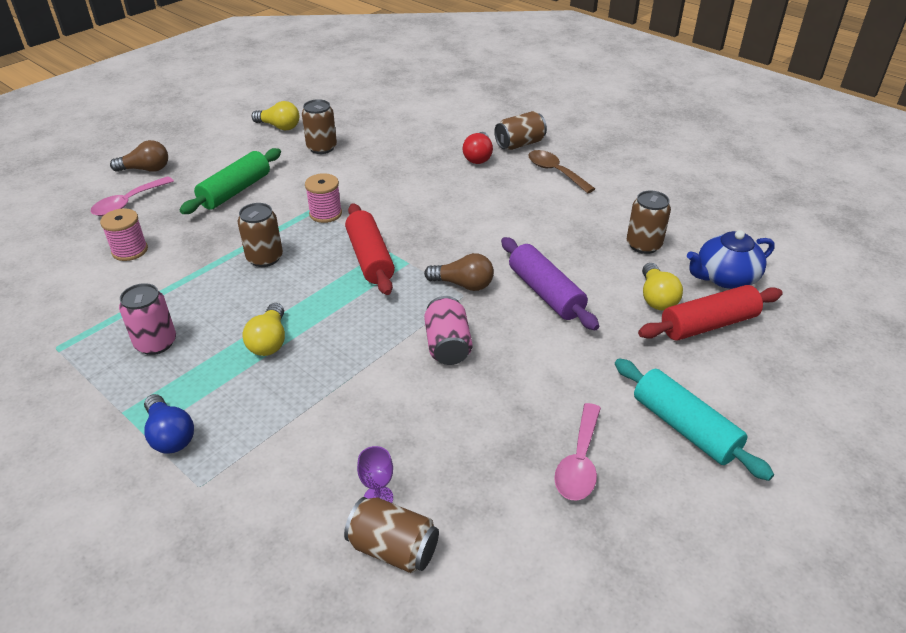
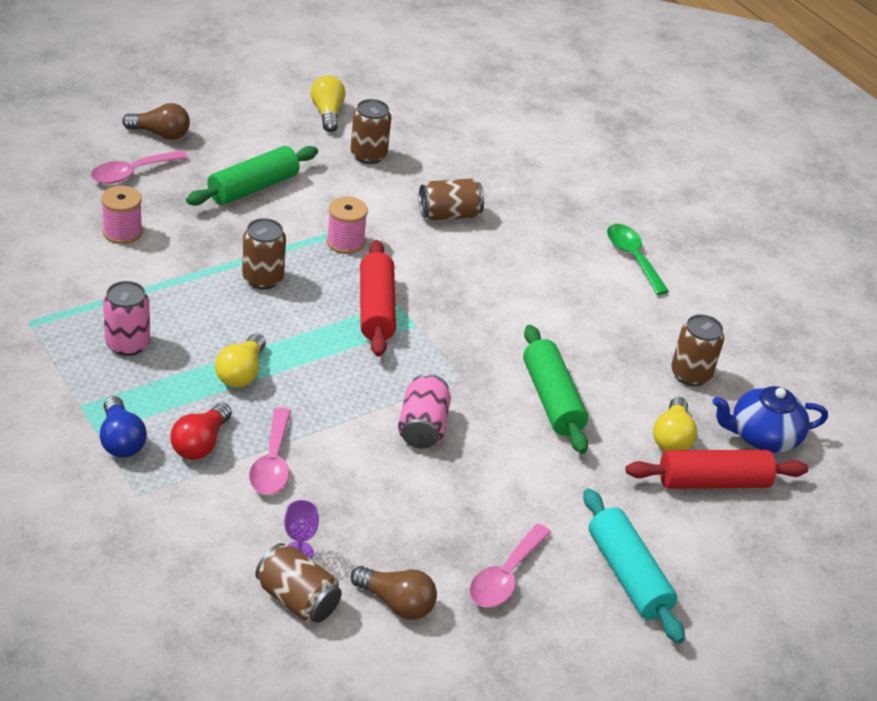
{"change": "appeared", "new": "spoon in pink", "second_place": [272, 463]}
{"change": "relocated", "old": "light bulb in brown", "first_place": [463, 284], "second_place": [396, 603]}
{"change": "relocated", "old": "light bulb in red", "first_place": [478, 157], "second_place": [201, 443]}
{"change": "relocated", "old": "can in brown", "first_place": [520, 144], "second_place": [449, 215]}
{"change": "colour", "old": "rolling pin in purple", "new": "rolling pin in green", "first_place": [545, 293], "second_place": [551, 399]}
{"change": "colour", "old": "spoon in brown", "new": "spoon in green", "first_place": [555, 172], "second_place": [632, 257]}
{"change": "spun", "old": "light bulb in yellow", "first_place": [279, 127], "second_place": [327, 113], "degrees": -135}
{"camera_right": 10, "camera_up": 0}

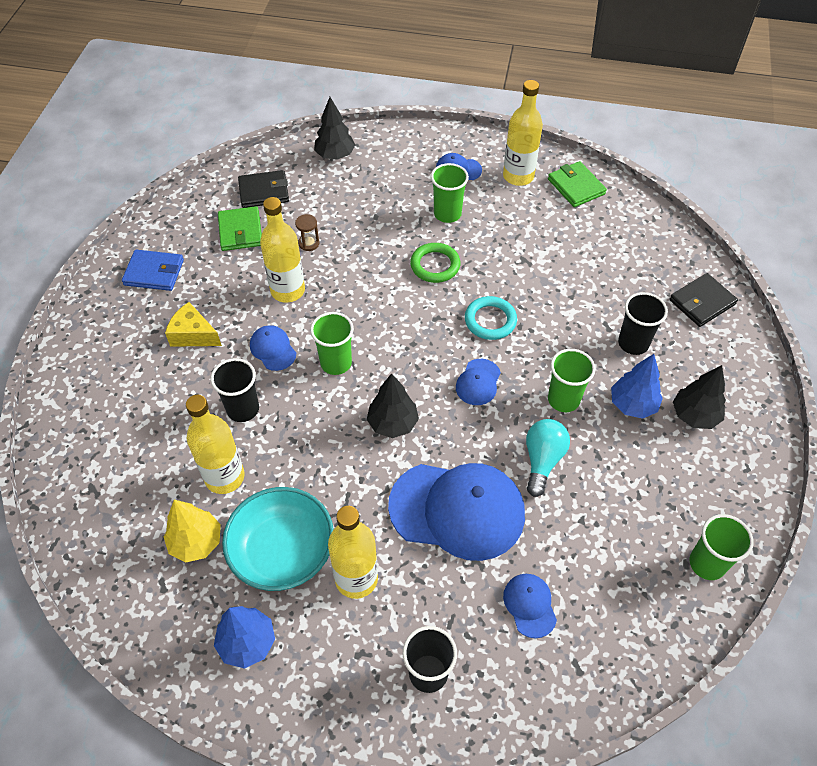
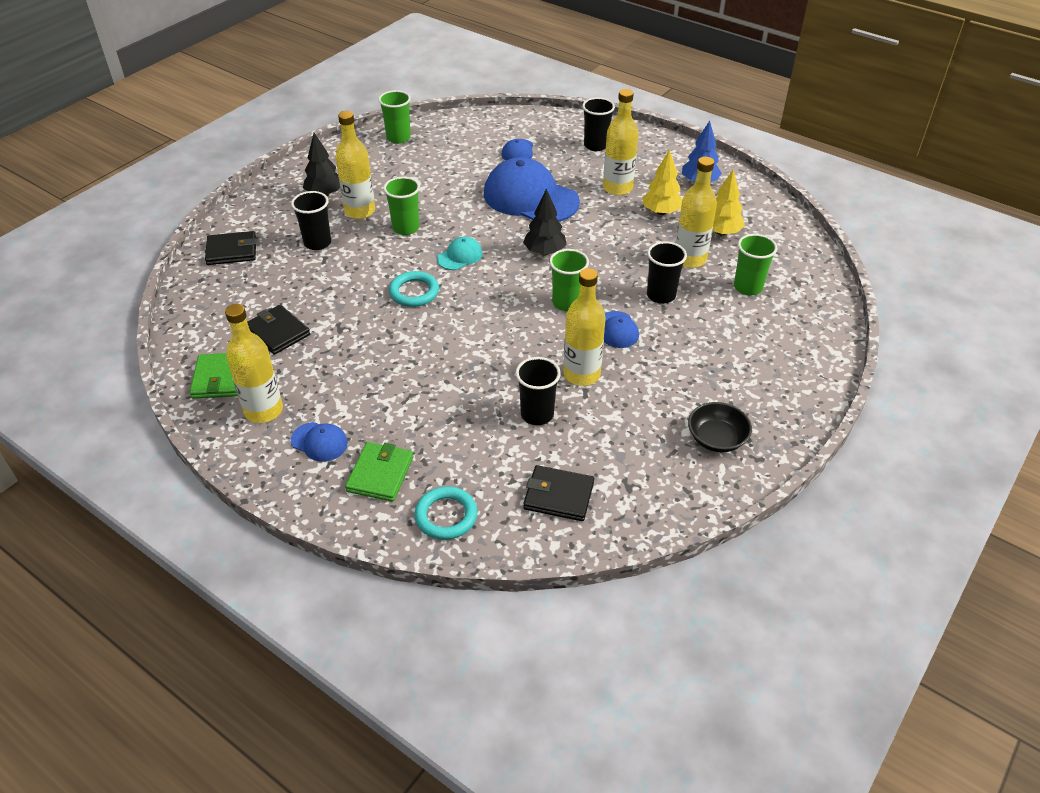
{"change": "missing", "old": "cheese in yellow", "first_place": [193, 335]}
{"change": "missing", "old": "ring in green", "first_place": [435, 265]}
{"change": "missing", "old": "light bulb in turquoise", "first_place": [542, 460]}
{"change": "appeared", "new": "wallet in black", "second_place": [278, 332]}
{"change": "relocated", "old": "wallet in green", "first_place": [240, 231], "second_place": [380, 474]}
{"change": "relocated", "old": "cup in green", "first_place": [447, 214], "second_place": [748, 287]}
{"change": "exchanged", "old": "wallet in blue", "new": "bowl in black", "first_place": [154, 272], "second_place": [716, 439]}
{"change": "exchanged", "old": "bowl in turquoise", "new": "tree in yellow", "first_place": [282, 551], "second_place": [661, 212]}
{"change": "exchanged", "old": "hourglass in brown", "new": "cup in black", "first_place": [309, 243], "second_place": [537, 414]}
{"change": "exchanged", "old": "tree in black", "new": "ring in turquoise", "first_place": [335, 155], "second_place": [446, 516]}
{"change": "exchanged", "old": "tree in blue", "new": "bottle in yellow", "first_place": [632, 405], "second_place": [360, 211]}
{"change": "colour", "old": "cap in blue", "new": "cap in turquoise", "first_place": [478, 382], "second_place": [460, 256]}
{"camera_right": -155, "camera_up": -10}

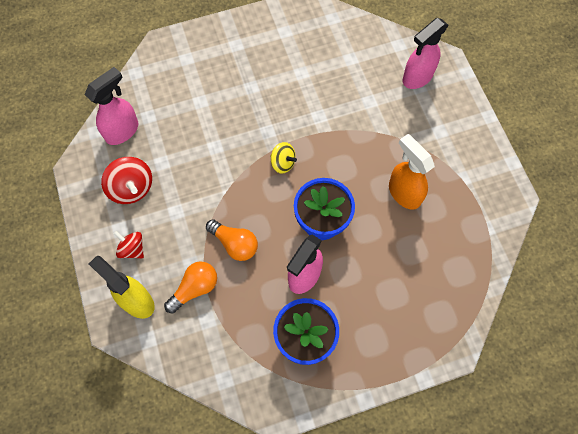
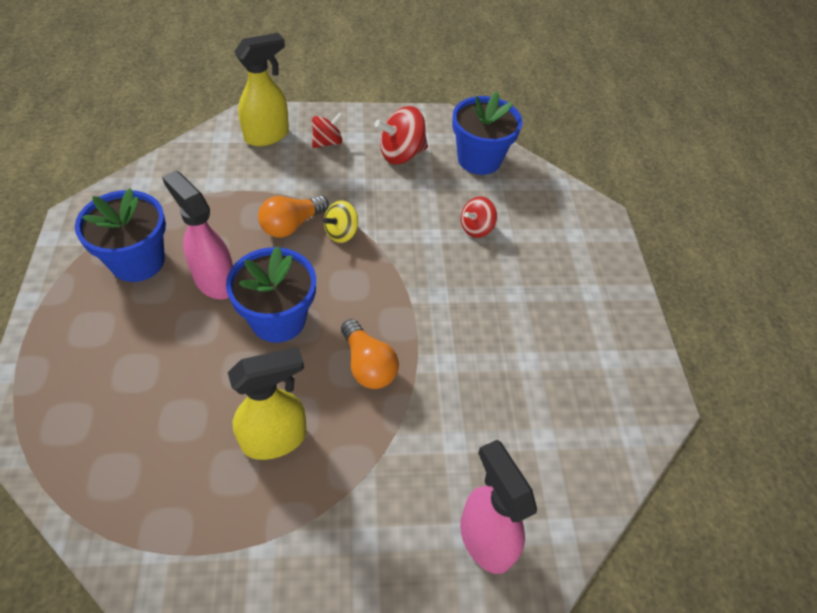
{"change": "appeared", "new": "spinning top in red", "second_place": [476, 228]}
{"change": "relocated", "old": "light bulb in orange", "first_place": [194, 288], "second_place": [368, 365]}
{"change": "relocated", "old": "spinning top in yellow", "first_place": [283, 163], "second_place": [341, 233]}
{"change": "exchanged", "old": "spray bottle in pink", "new": "flower pot in blue", "first_place": [122, 131], "second_place": [479, 159]}
{"change": "colour", "old": "spray bottle in orange", "new": "spray bottle in yellow", "first_place": [404, 193], "second_place": [275, 439]}
{"camera_right": 100, "camera_up": -15}

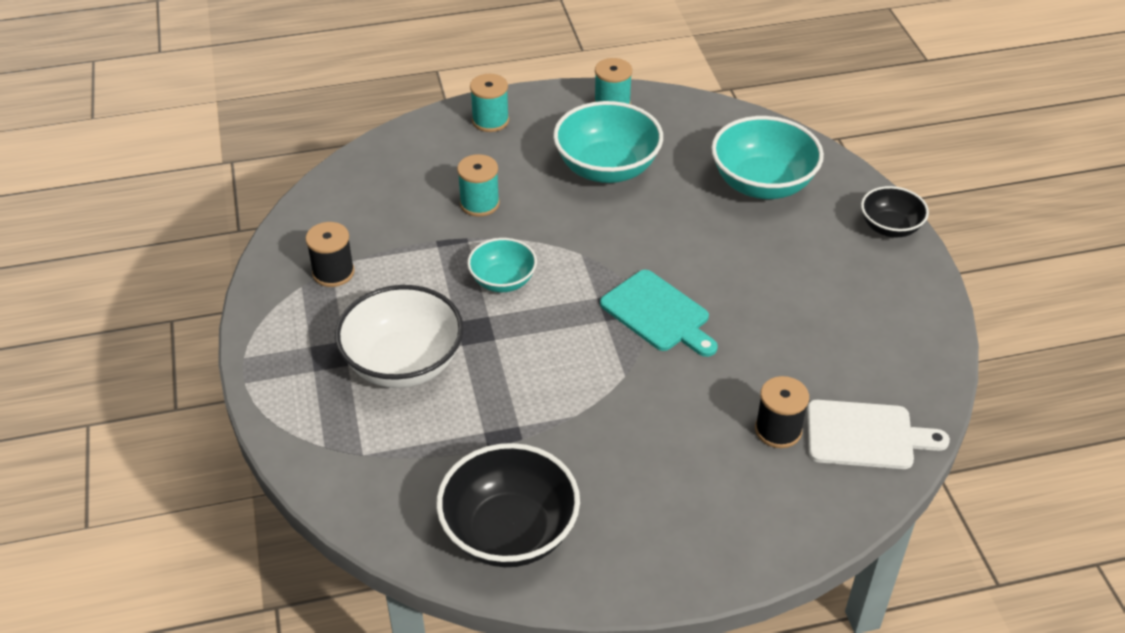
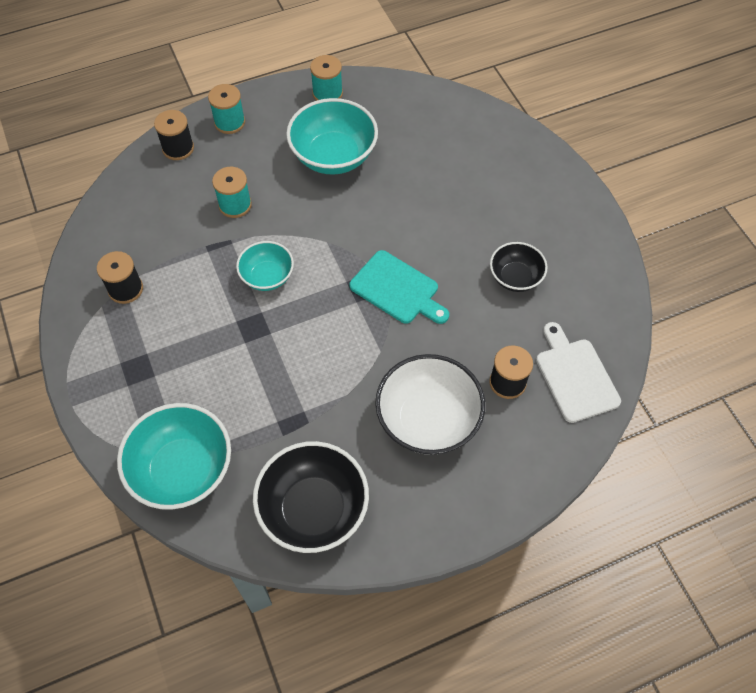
{"change": "appeared", "new": "spool in black", "second_place": [178, 148]}
{"change": "relocated", "old": "bowl in white", "first_place": [403, 363], "second_place": [428, 420]}
{"change": "relocated", "old": "bowl in turquoise", "first_place": [762, 184], "second_place": [183, 470]}
{"change": "relocated", "old": "bowl in black", "first_place": [890, 227], "second_place": [515, 277]}
{"change": "spun", "old": "cutting board in white", "first_place": [865, 435], "second_place": [575, 376], "degrees": -105}
{"camera_right": -10, "camera_up": 15}

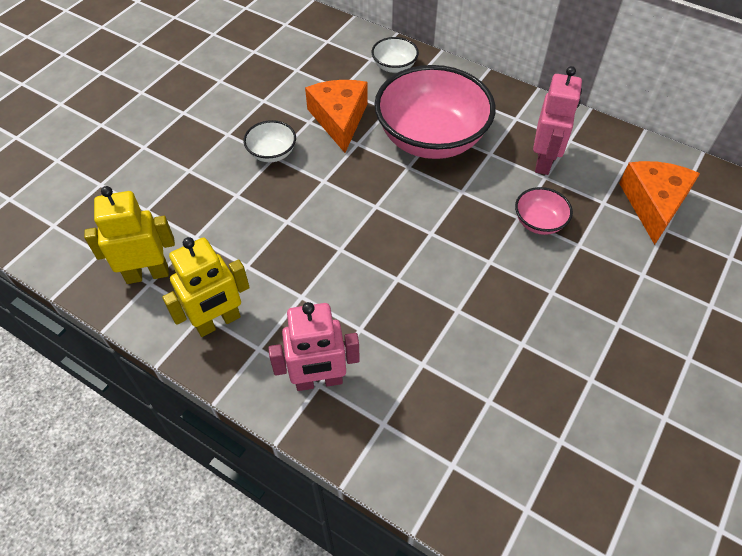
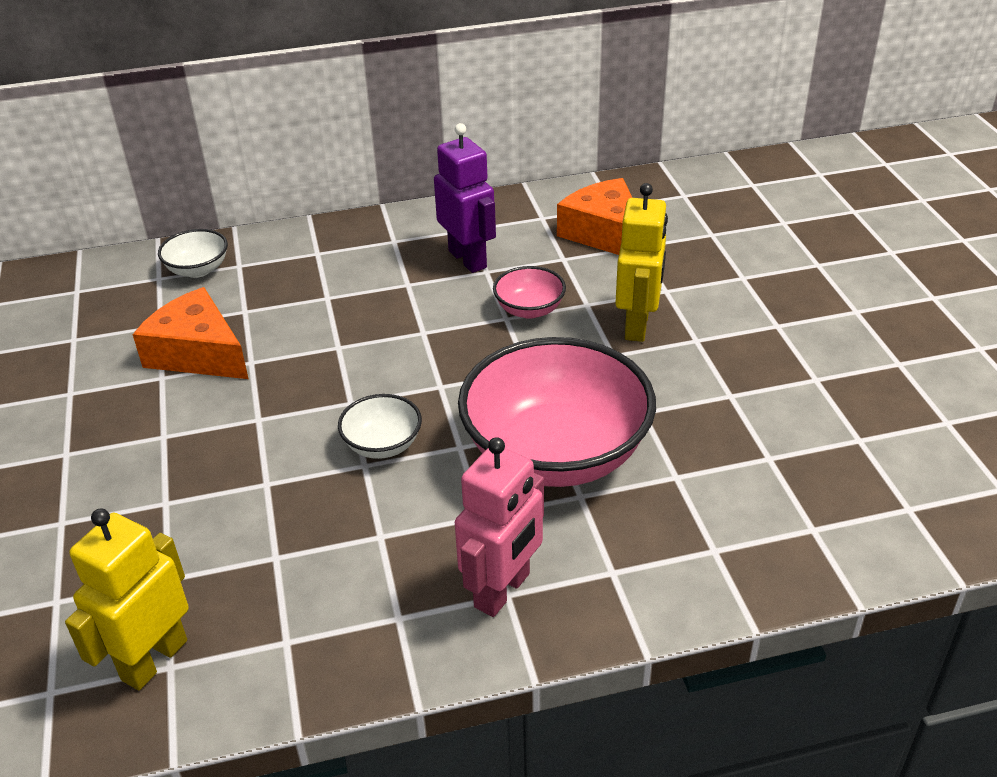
{"change": "relocated", "old": "robot in yellow", "first_place": [218, 322], "second_place": [637, 325]}
{"change": "relocated", "old": "bowl in white", "first_place": [272, 153], "second_place": [382, 445]}
{"change": "relocated", "old": "bowl in pink", "first_place": [431, 138], "second_place": [556, 453]}
{"change": "colour", "old": "robot in pink", "new": "robot in purple", "first_place": [544, 161], "second_place": [468, 259]}
{"camera_right": -45, "camera_up": -15}

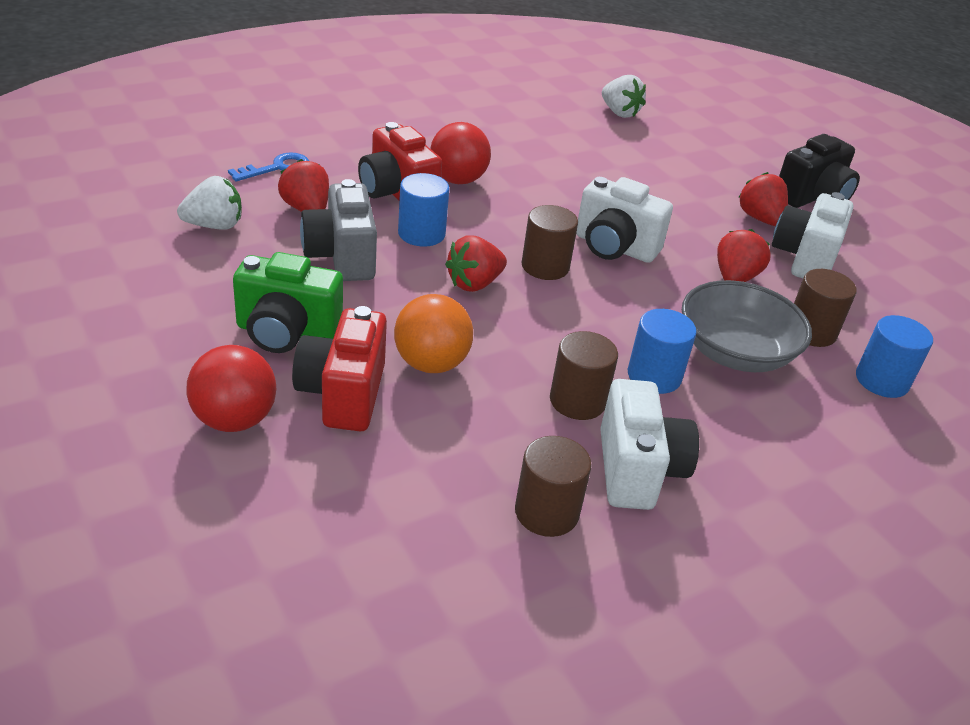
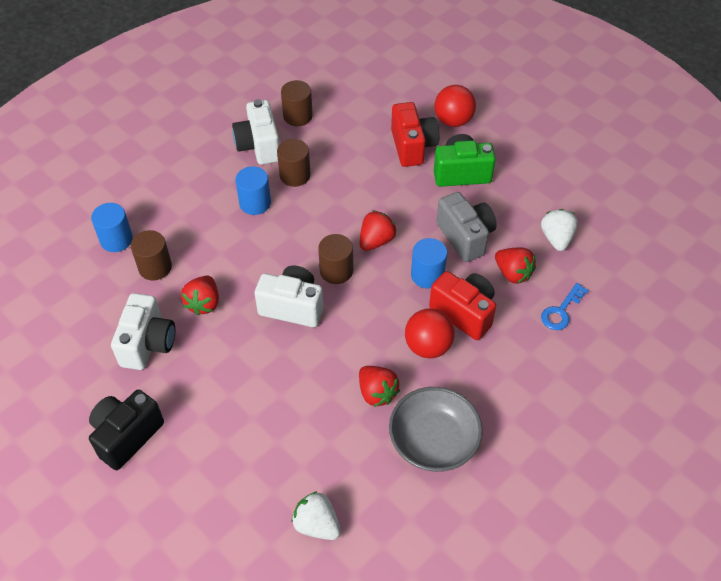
{"change": "missing", "old": "ball in orange", "first_place": [431, 363]}
{"change": "relocated", "old": "bowl in grey", "first_place": [735, 352], "second_place": [433, 441]}
{"change": "relocated", "old": "strawberry in red", "first_place": [760, 219], "second_place": [377, 393]}
{"change": "spun", "old": "strawberry in white", "first_place": [214, 225], "second_place": [556, 238], "degrees": 120}
{"camera_right": 170, "camera_up": 15}

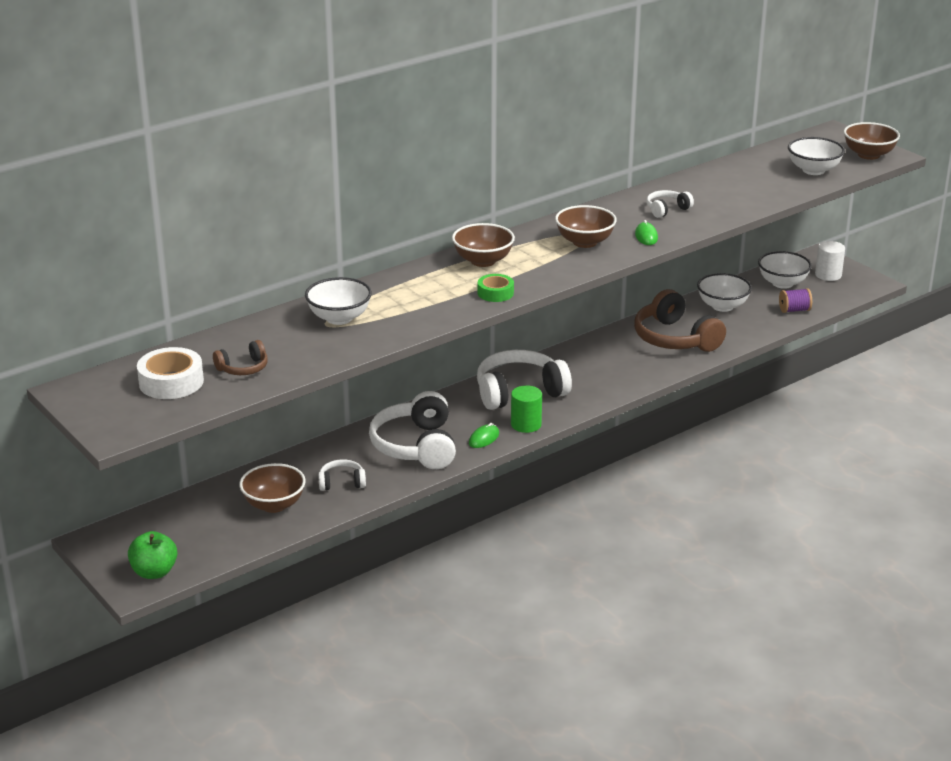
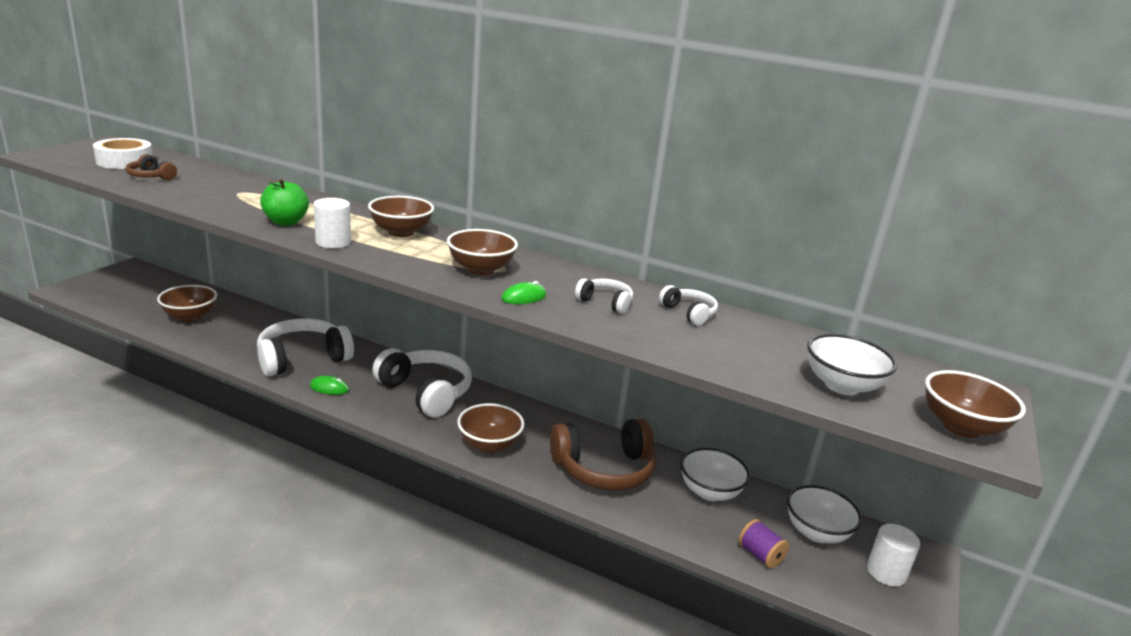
{"change": "missing", "old": "bowl in white", "first_place": [339, 318]}
{"change": "missing", "old": "cylinder in green", "first_place": [526, 424]}
{"change": "appeared", "new": "bowl in brown", "second_place": [489, 445]}
{"change": "relocated", "old": "apple in green", "first_place": [154, 572], "second_place": [285, 222]}
{"change": "relocated", "old": "headphones in white", "first_place": [342, 482], "second_place": [689, 313]}
{"change": "exchanged", "old": "tape in green", "new": "cylinder in white", "first_place": [495, 293], "second_place": [333, 242]}
{"change": "spun", "old": "headphones in brown", "first_place": [675, 338], "second_place": [604, 469], "degrees": -135}
{"camera_right": 60, "camera_up": -5}

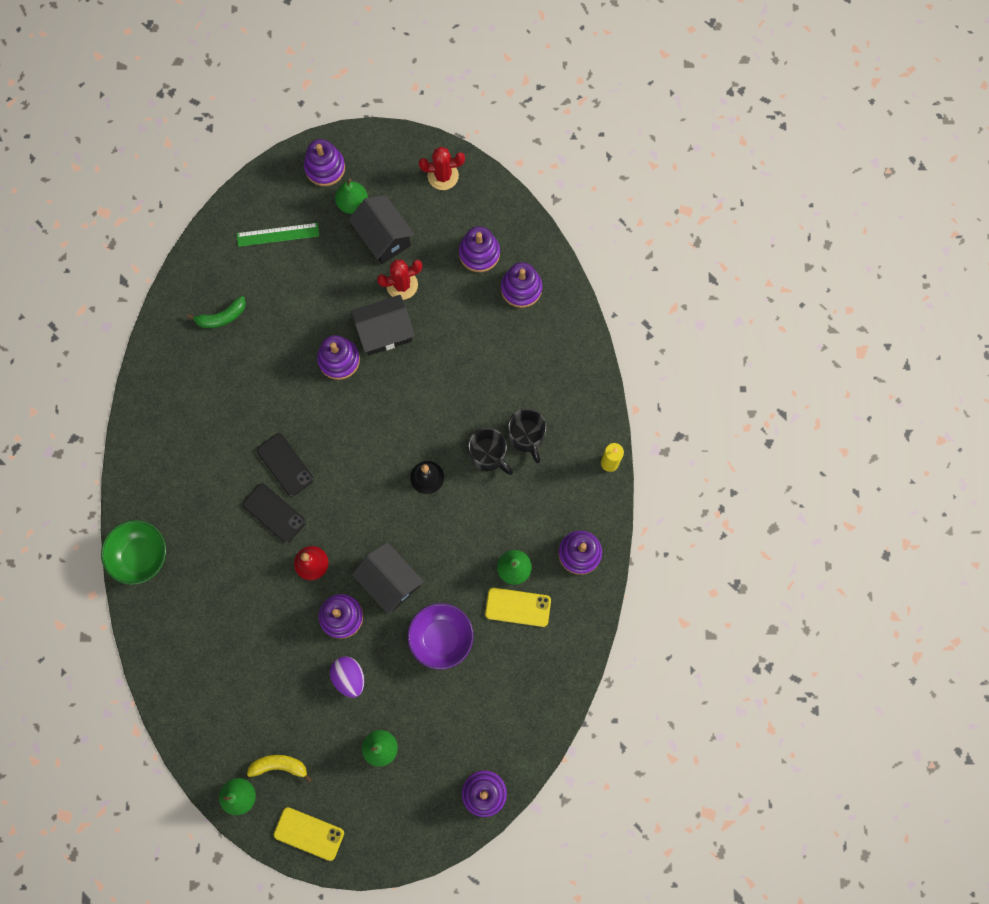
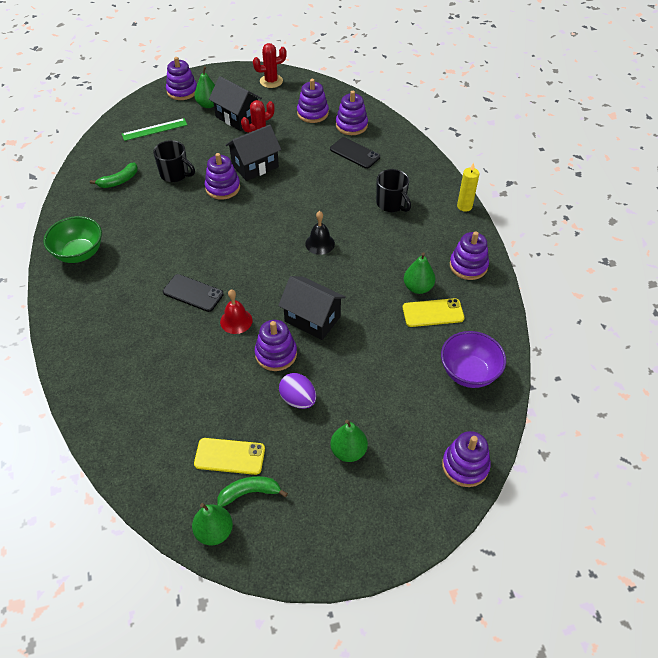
{"change": "relocated", "old": "bowl in green", "first_place": [141, 556], "second_place": [79, 253]}
{"change": "relocated", "old": "phone in black", "first_place": [285, 464], "second_place": [355, 153]}
{"change": "relocated", "old": "phone in yellow", "first_place": [309, 833], "second_place": [229, 456]}
{"change": "relocated", "old": "bowl in purple", "first_place": [441, 638], "second_place": [469, 372]}
{"change": "relocated", "old": "mug in black", "first_place": [488, 455], "second_place": [175, 174]}
{"change": "colour", "old": "banana in yellow", "new": "banana in green", "first_place": [279, 766], "second_place": [249, 493]}
{"camera_right": -15, "camera_up": -25}

